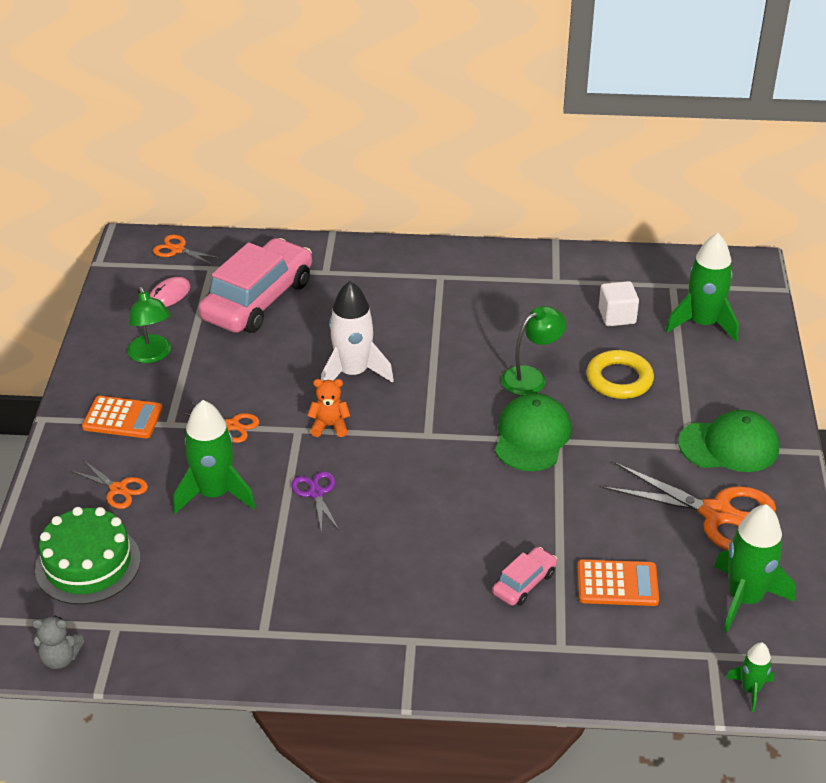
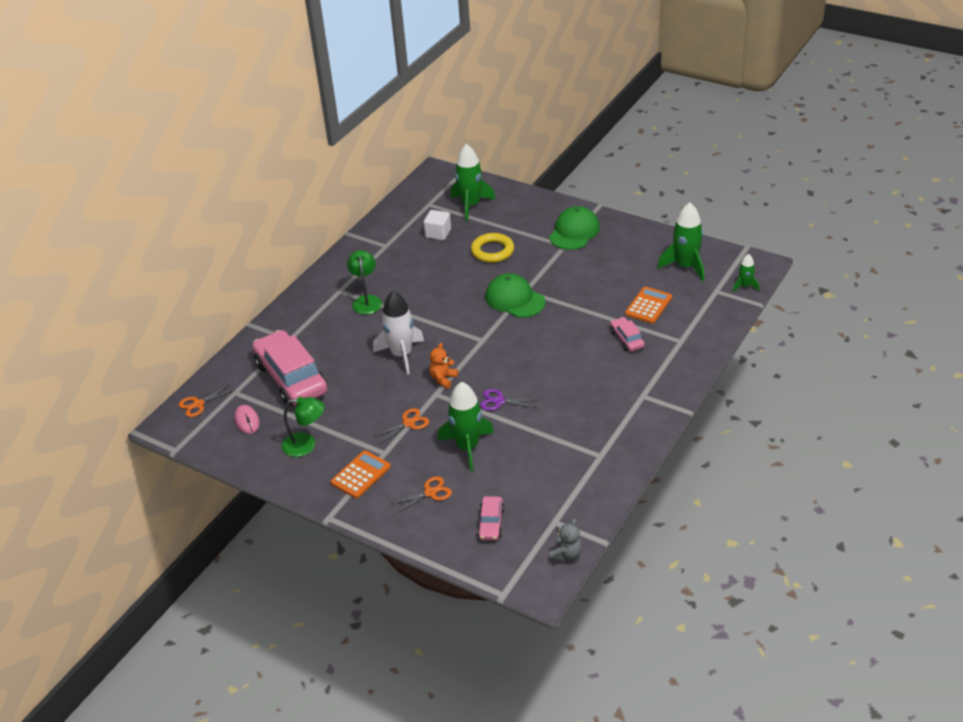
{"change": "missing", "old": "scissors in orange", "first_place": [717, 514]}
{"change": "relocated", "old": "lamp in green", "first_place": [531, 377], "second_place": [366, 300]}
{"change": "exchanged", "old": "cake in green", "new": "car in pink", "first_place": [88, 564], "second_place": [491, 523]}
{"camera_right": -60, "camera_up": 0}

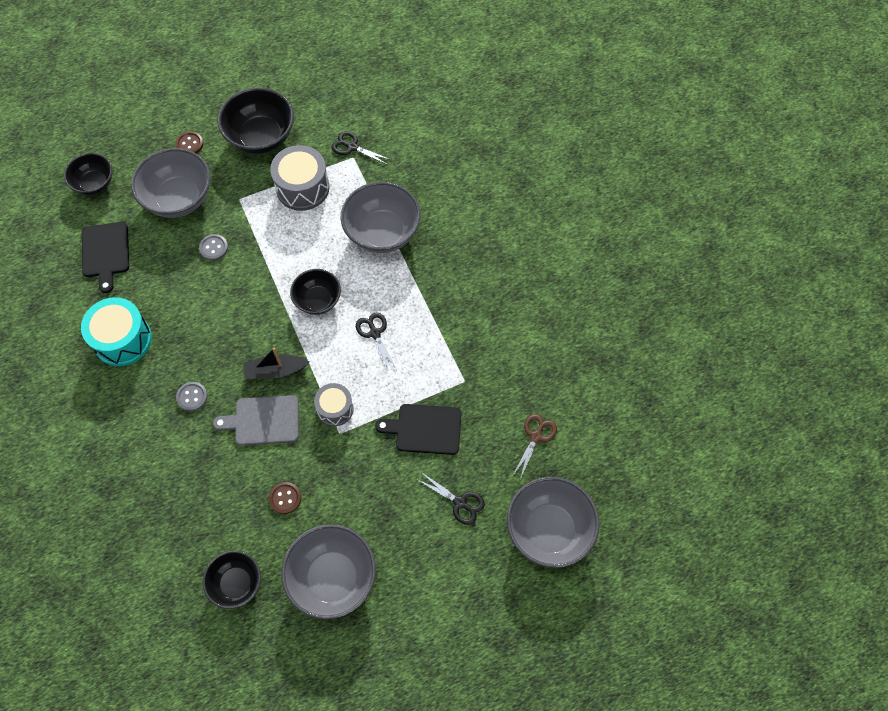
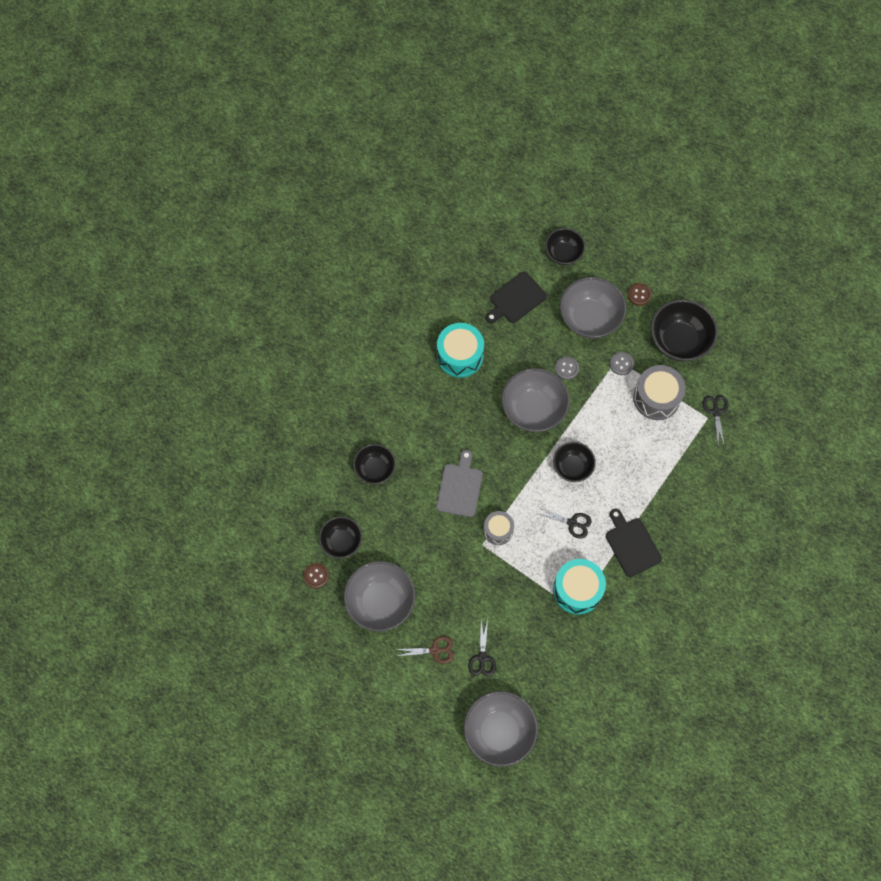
{"change": "missing", "old": "boat in black", "first_place": [275, 371]}
{"change": "appeared", "new": "bowl in black", "second_place": [375, 469]}
{"change": "appeared", "new": "drum in turquoise", "second_place": [577, 590]}
{"change": "relocated", "old": "button in grey", "first_place": [192, 397], "second_place": [621, 364]}
{"change": "relocated", "old": "button in brown", "first_place": [285, 498], "second_place": [316, 576]}
{"change": "relocated", "old": "bowl in grey", "first_place": [382, 232], "second_place": [533, 409]}
{"change": "relocated", "old": "cutting board in black", "first_place": [425, 429], "second_place": [631, 544]}
{"change": "relocated", "old": "scissors in brown", "first_place": [536, 436], "second_place": [435, 650]}
{"change": "spun", "old": "cutting board in grey", "first_place": [263, 421], "second_place": [460, 487], "degrees": 45}
{"change": "spun", "old": "scissors in black", "first_place": [375, 333], "second_place": [572, 523], "degrees": 75}
{"camera_right": 60, "camera_up": 5}

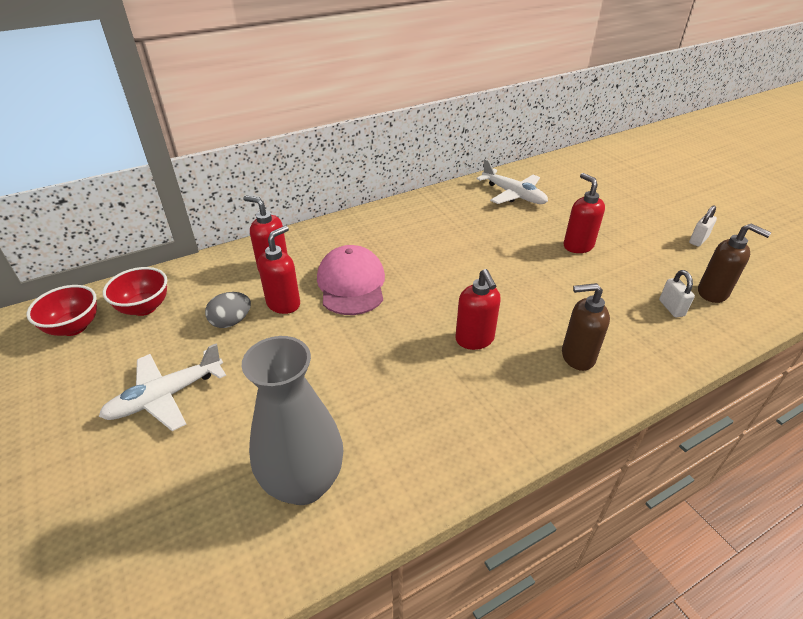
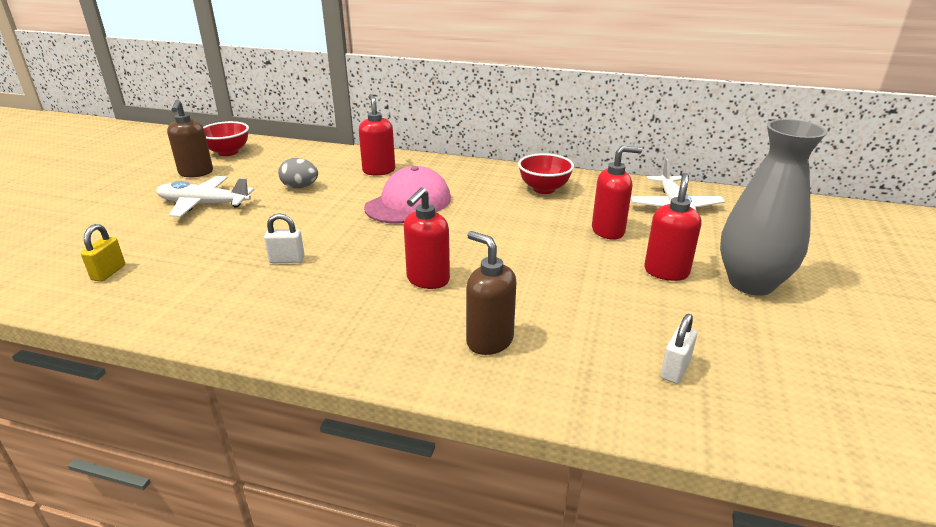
{"change": "appeared", "new": "padlock in yellow", "second_place": [108, 273]}
{"change": "relocated", "old": "bowl in red", "first_place": [144, 307], "second_place": [544, 189]}
{"change": "relocated", "old": "vase in grey", "first_place": [304, 483], "second_place": [751, 283]}
{"change": "relocated", "old": "soap dispenser in red", "first_place": [284, 304], "second_place": [608, 231]}
{"change": "relocated", "old": "padlock in white", "first_place": [698, 240], "second_place": [287, 260]}
{"change": "relocated", "old": "soap dispenser in brown", "first_place": [713, 293], "second_place": [196, 173]}
{"camera_right": 45, "camera_up": -10}

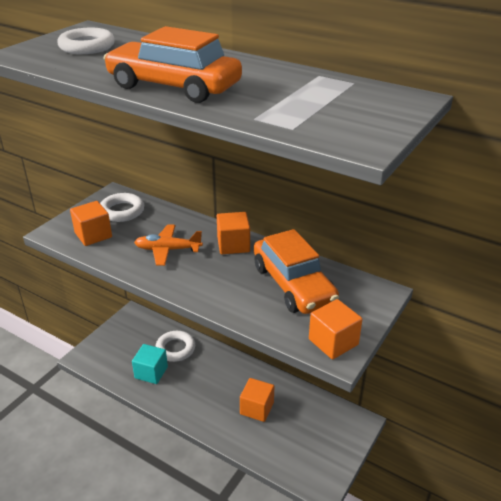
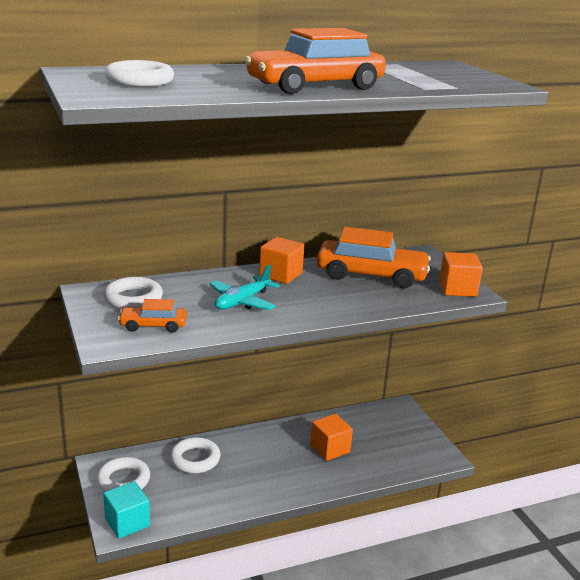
{"change": "appeared", "new": "ring in white", "second_place": [123, 480]}
{"change": "relocated", "old": "cube in turquoise", "first_place": [151, 372], "second_place": [127, 522]}
{"change": "exchanged", "old": "cube in orange", "new": "car in orange", "first_place": [93, 235], "second_place": [153, 325]}
{"change": "colour", "old": "plane in orange", "new": "plane in turquoise", "first_place": [168, 250], "second_place": [242, 301]}
{"camera_right": -55, "camera_up": -10}

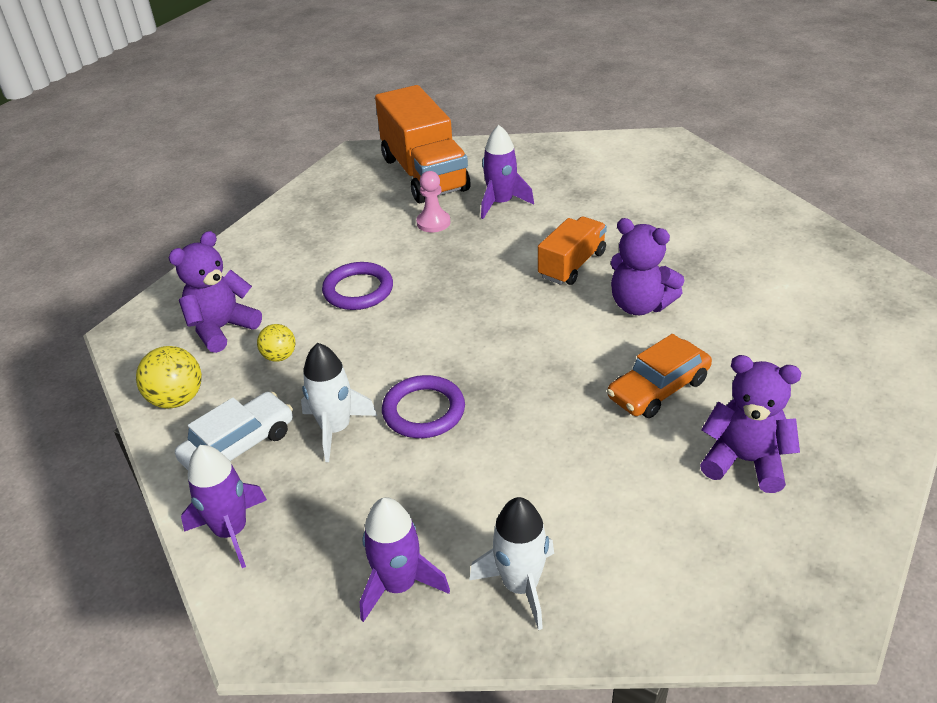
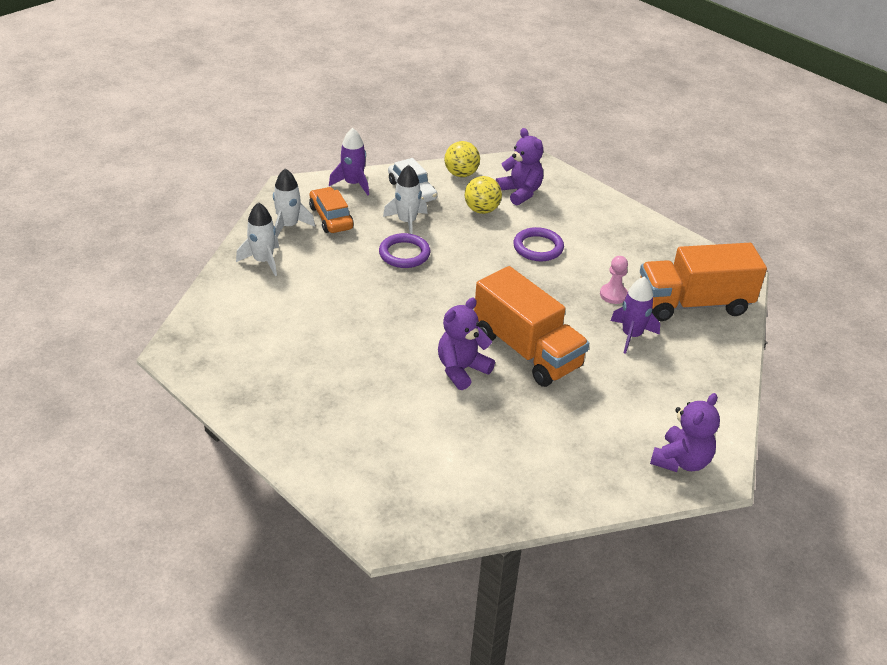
{"change": "relocated", "old": "car in orange", "first_place": [658, 389], "second_place": [331, 218]}
{"change": "relocated", "old": "teddy bear in purple", "first_place": [745, 461], "second_place": [681, 461]}
{"change": "colour", "old": "rocket in purple", "new": "rocket in white", "first_place": [399, 585], "second_place": [288, 226]}
{"change": "size", "old": "ball in yellow", "first_place": [279, 356], "second_place": [481, 210], "factor": 1.57}
{"change": "size", "old": "truck in orange", "first_place": [572, 265], "second_place": [527, 350], "factor": 1.78}
{"camera_right": 100, "camera_up": 0}

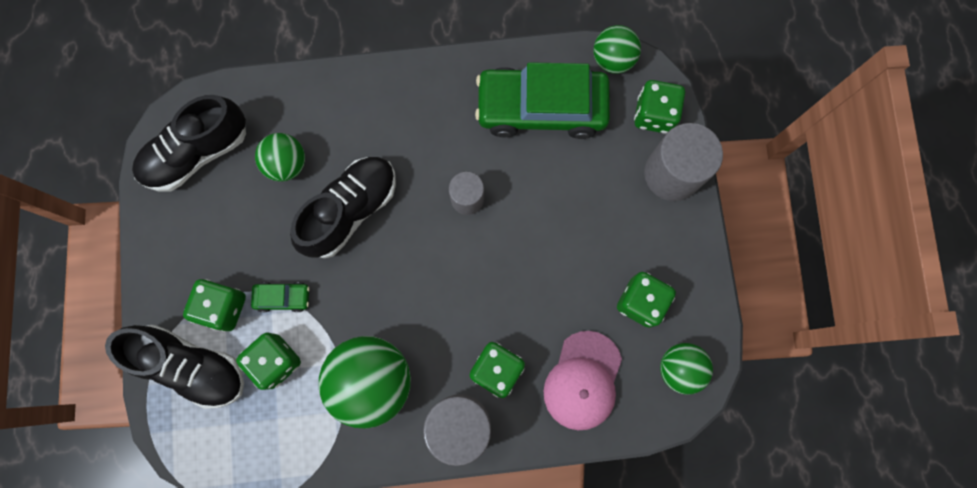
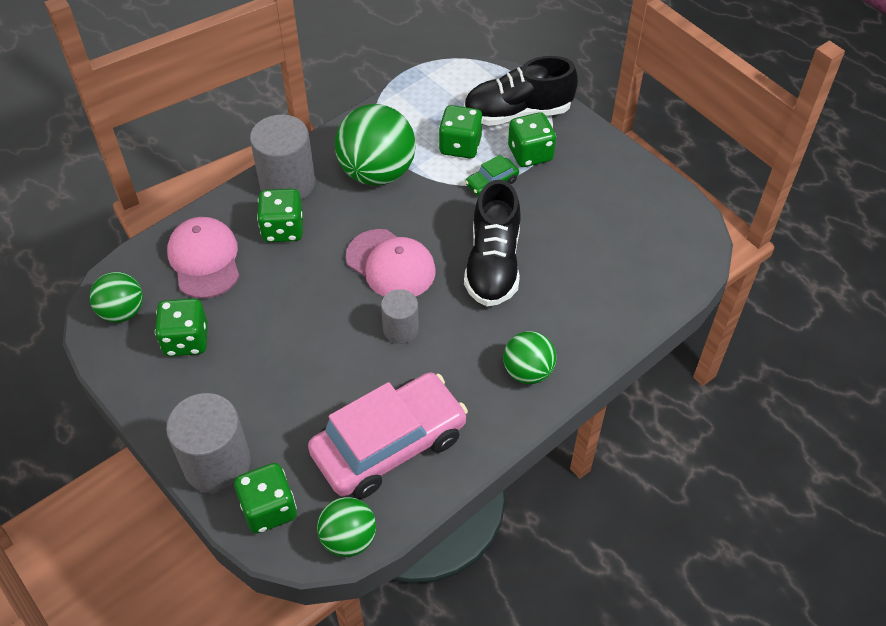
{"change": "missing", "old": "shoe in black", "first_place": [197, 153]}
{"change": "appeared", "new": "cap in pink", "second_place": [391, 265]}
{"change": "relocated", "old": "ball in green", "first_place": [287, 164], "second_place": [528, 371]}
{"change": "colour", "old": "car in green", "new": "car in pink", "first_place": [541, 108], "second_place": [389, 445]}
{"camera_right": 145, "camera_up": -25}

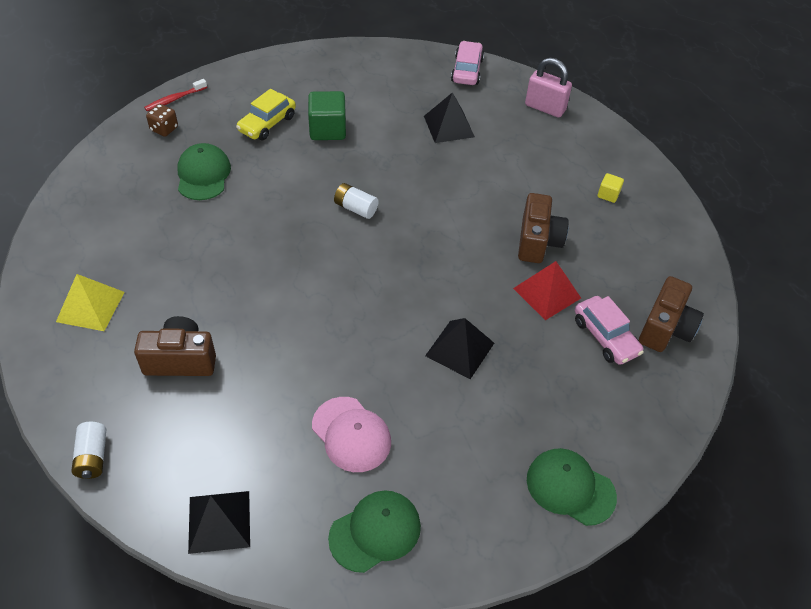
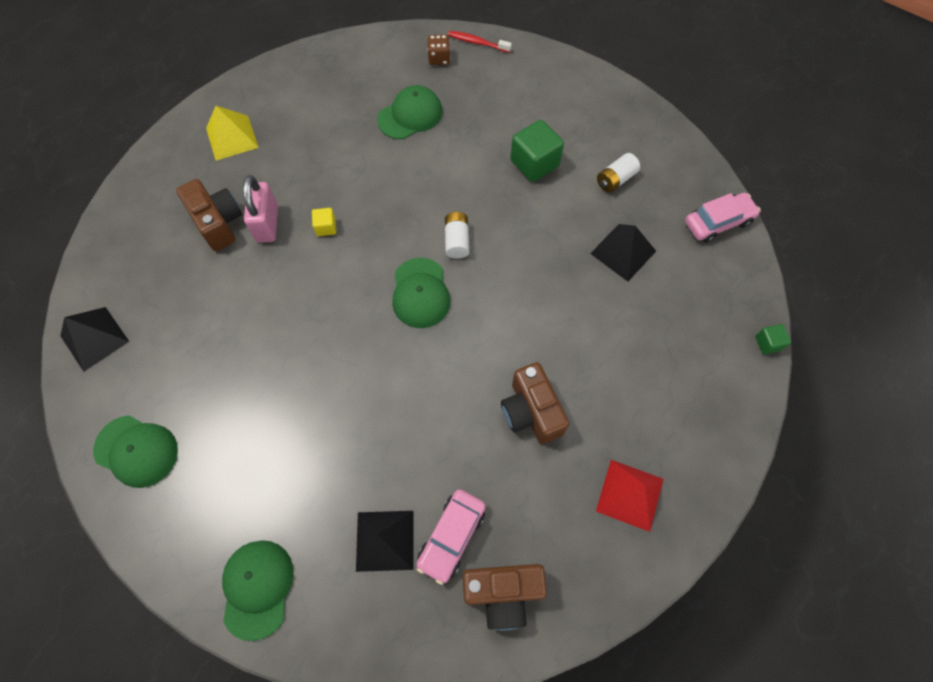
{"change": "missing", "old": "car in yellow", "first_place": [267, 124]}
{"change": "missing", "old": "cap in pink", "first_place": [351, 434]}
{"change": "appeared", "new": "cap in green", "second_place": [420, 293]}
{"change": "appeared", "new": "cube in green", "second_place": [767, 343]}
{"change": "relocated", "old": "battery in white", "first_place": [92, 457], "second_place": [615, 179]}
{"change": "relocated", "old": "pyramid in black", "first_place": [459, 349], "second_place": [385, 540]}
{"change": "relocated", "old": "pyramid in red", "first_place": [547, 293], "second_place": [630, 494]}
{"change": "relocated", "old": "padlock in pink", "first_place": [545, 108], "second_place": [267, 224]}
{"change": "relocated", "old": "cube in yellow", "first_place": [608, 194], "second_place": [326, 227]}
{"change": "spun", "old": "camera in brown", "first_place": [538, 241], "second_place": [531, 412], "degrees": 90}
{"camera_right": 60, "camera_up": 15}

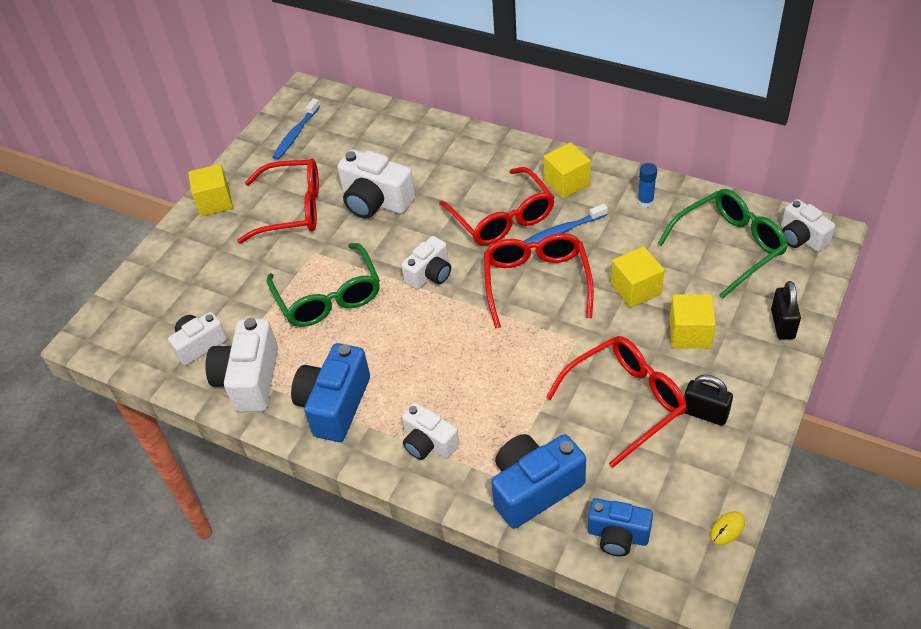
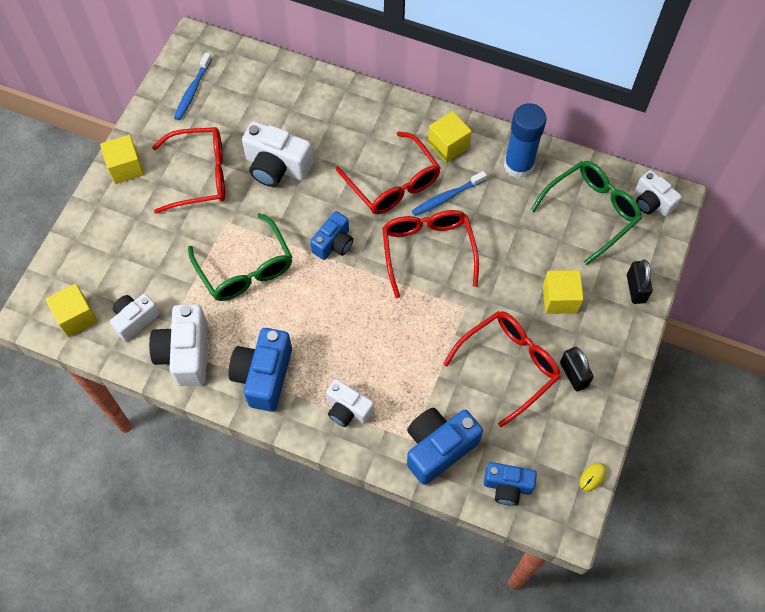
{"change": "relocated", "old": "cube in yellow", "first_place": [636, 289], "second_place": [76, 317]}
{"change": "colour", "old": "camera in white", "new": "camera in blue", "first_place": [430, 274], "second_place": [334, 244]}
{"change": "spun", "old": "padlock in black", "first_place": [705, 413], "second_place": [573, 374], "degrees": 45}
{"change": "size", "old": "glue stick in blue", "first_place": [645, 202], "second_place": [518, 165], "factor": 2.1}
{"camera_right": -10, "camera_up": 15}

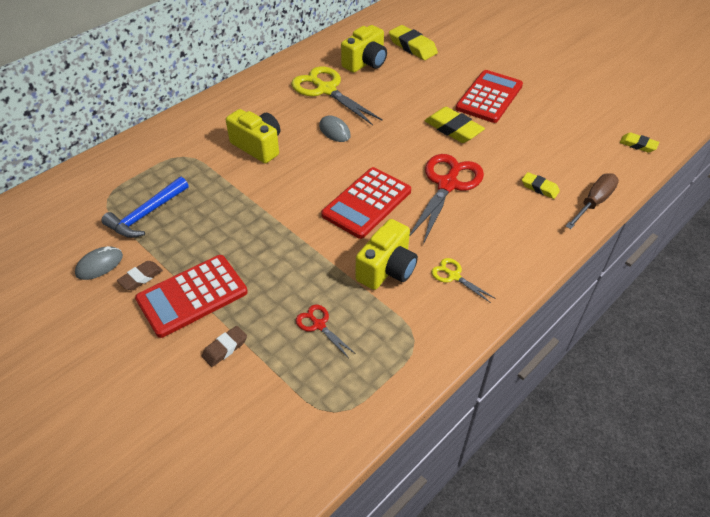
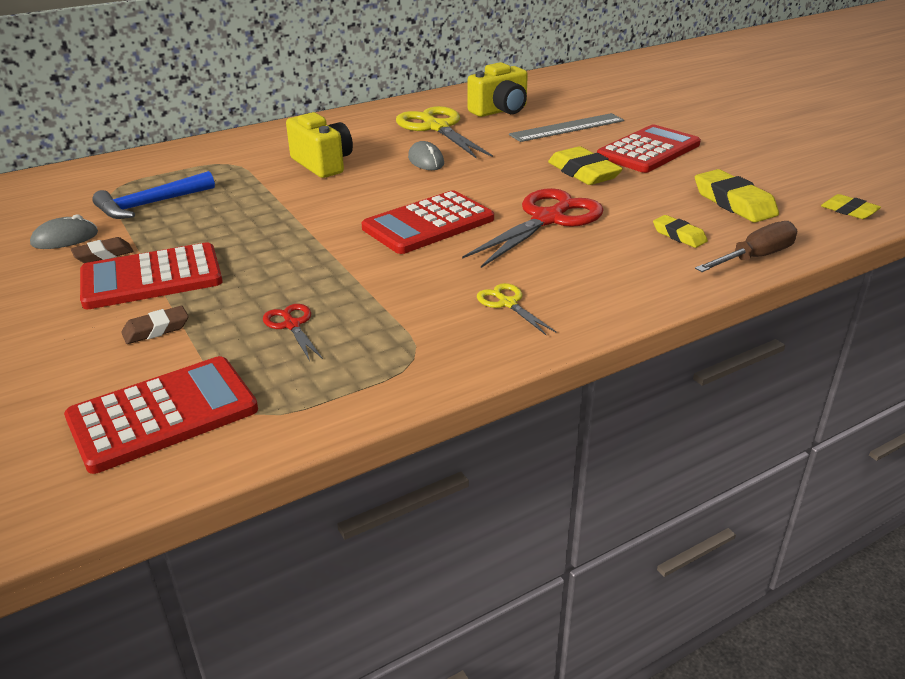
{"change": "missing", "old": "camera in yellow", "first_place": [387, 269]}
{"change": "appeared", "new": "calculator in red", "second_place": [163, 414]}
{"change": "appeared", "new": "ruler in grey", "second_place": [567, 127]}
{"change": "relocated", "old": "eraser in yellow", "first_place": [412, 46], "second_place": [734, 203]}
{"camera_right": 15, "camera_up": -15}

